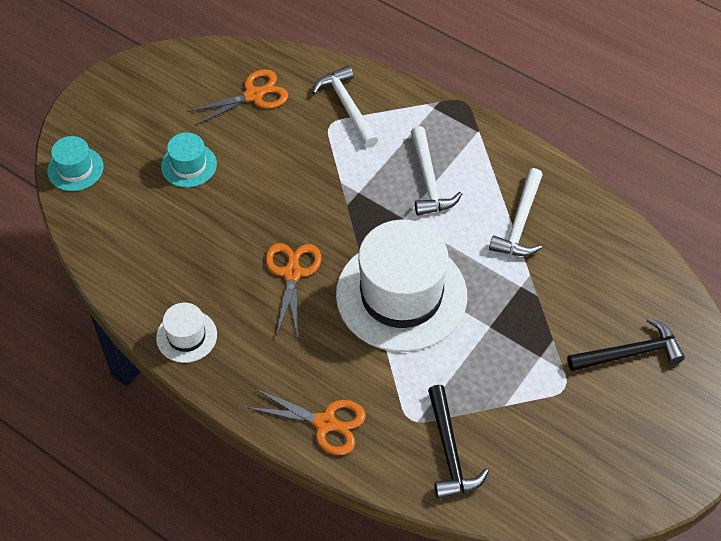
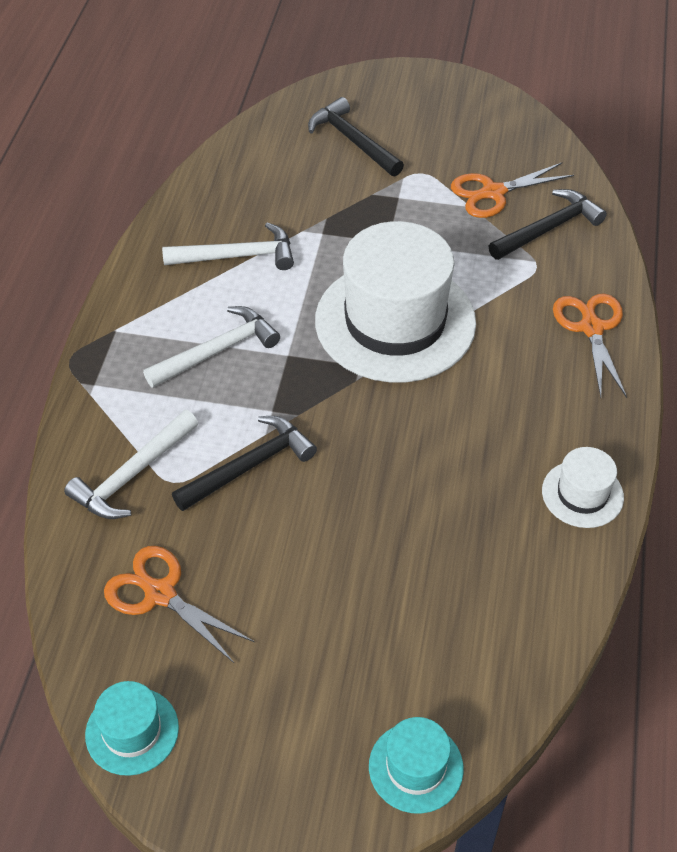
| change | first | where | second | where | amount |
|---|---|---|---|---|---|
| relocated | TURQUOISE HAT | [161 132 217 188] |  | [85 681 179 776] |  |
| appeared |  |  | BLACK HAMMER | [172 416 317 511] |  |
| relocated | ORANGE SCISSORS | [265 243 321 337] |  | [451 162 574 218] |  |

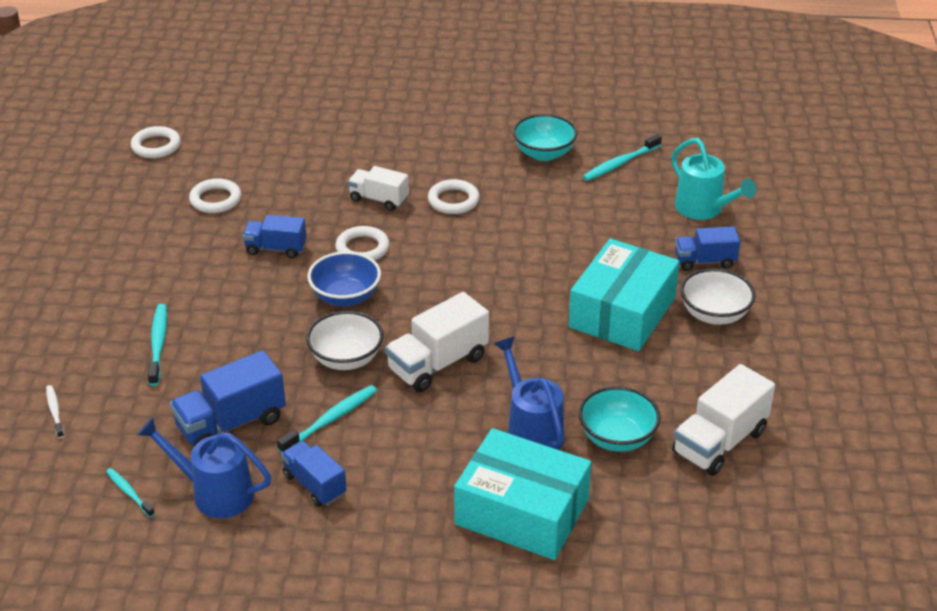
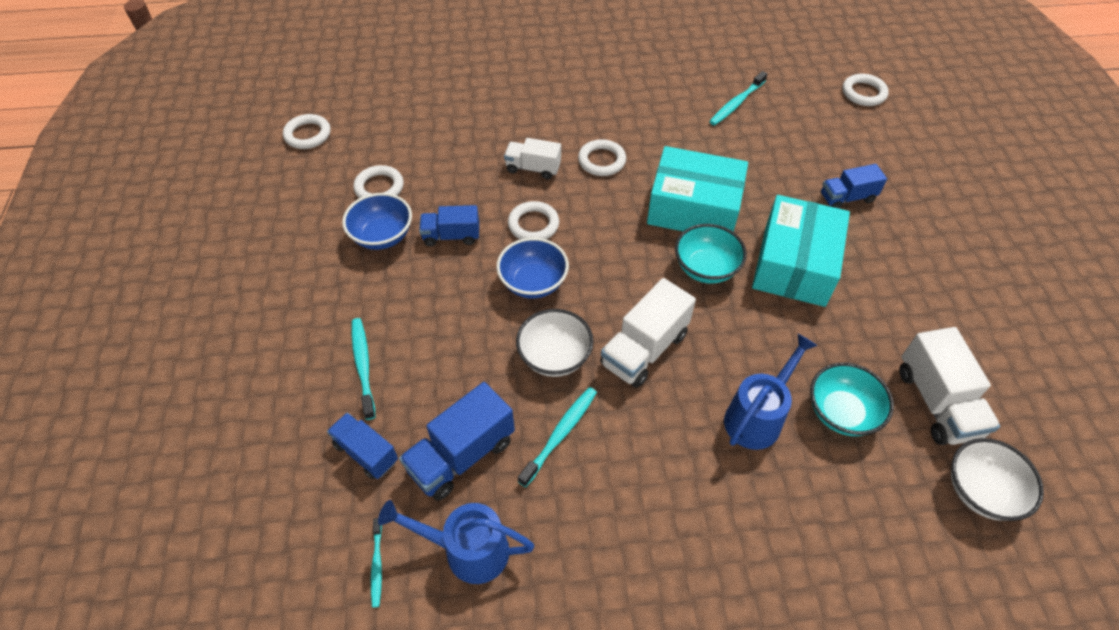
| change | first | where | second | where | amount |
|---|---|---|---|---|---|
| relocated | BLUE TRUCK | [281 441 347 507] |  | [327 413 398 479] |  |
| appeared |  |  | BLUE BOWL | [342 193 412 250] |  |
| spun | TURQUOISE TOOTHBRUSH | [106 468 155 517] |  | [371 518 382 608] | 135 degrees counterclockwise |
| relocated | TURQUOISE BOX | [454 428 591 560] |  | [647 146 748 232] |  |
| relocated | TURQUOISE BOWL | [513 114 578 161] |  | [675 224 747 283] |  |
| spun | BLUE WATERING CAN | [494 337 564 450] |  | [724 334 818 450] | 75 degrees clockwise |
| appeared |  |  | WHITE RING | [843 74 889 106] |  |
| spun | WHITE TRUCK | [672 364 775 476] |  | [899 327 1000 445] | 45 degrees counterclockwise |
| relocated | WHITE BOWL | [680 268 755 325] |  | [951 438 1044 521] |  |
| missing | WHITE TOOTHBRUSH | [46 385 64 438] |  |  |  |
| missing | TURQUOISE WATERING CAN | [671 138 757 220] |  |  |  |

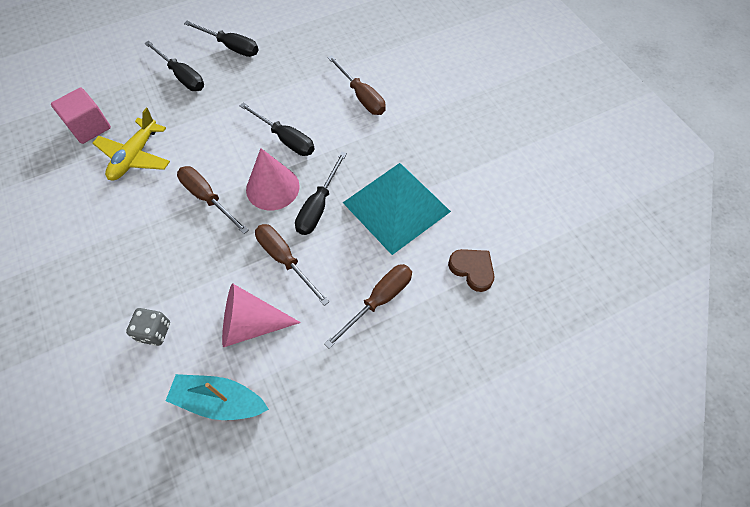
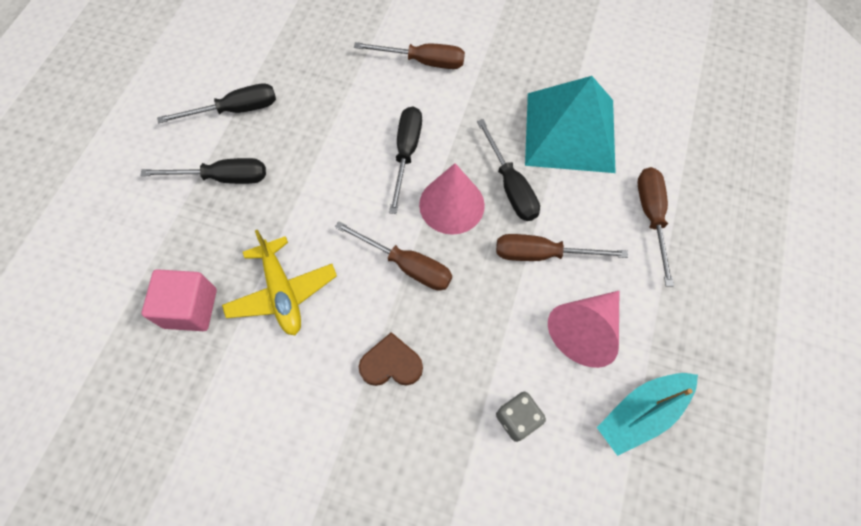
| change | first | where | second | where | amount |
|---|---|---|---|---|---|
| spun | BROWN SCREWDRIVER | [177 166 249 234] |  | [335 221 452 291] | 150 degrees counterclockwise |
| relocated | BROWN HEART | [448 249 494 292] |  | [359 332 423 386] |  |
| spun | BLACK SCREWDRIVER | [240 102 315 156] |  | [389 106 422 214] | 75 degrees counterclockwise |

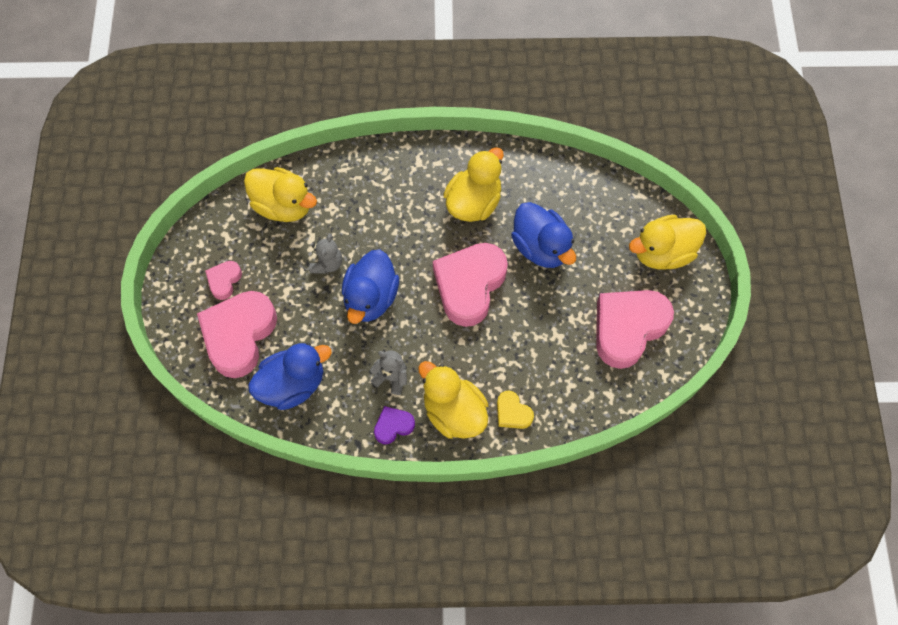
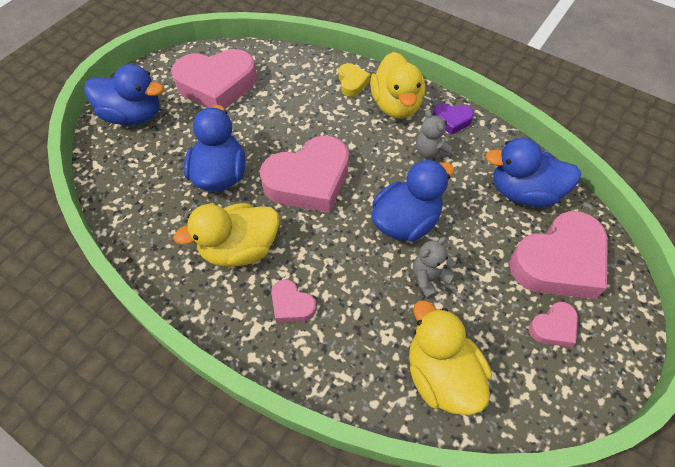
| change | first | where | second | where | amount |
|---|---|---|---|---|---|
| colour | YELLOW DUCK | [629 215 706 269] | BLUE DUCK | [84 64 163 125] |  |
| appeared |  |  | PINK HEART | [271 279 316 323] |  |

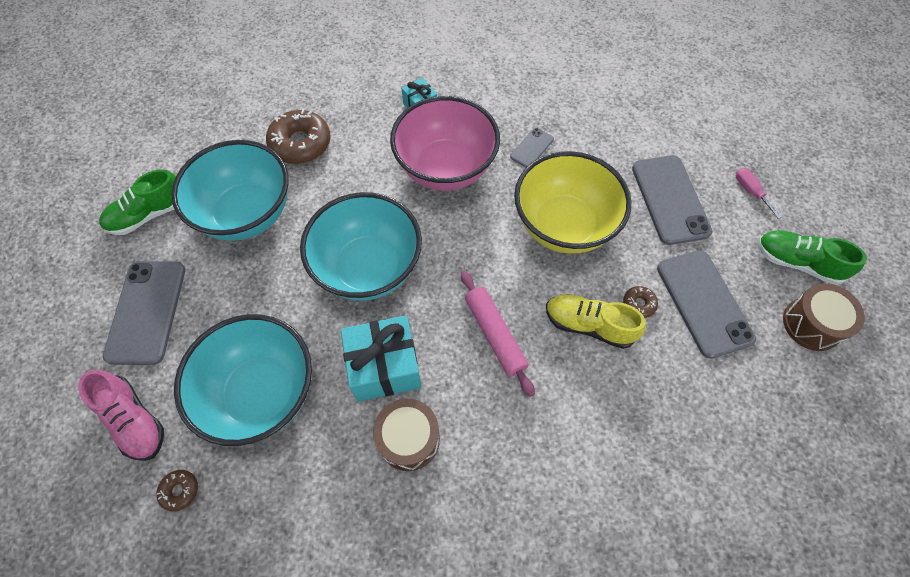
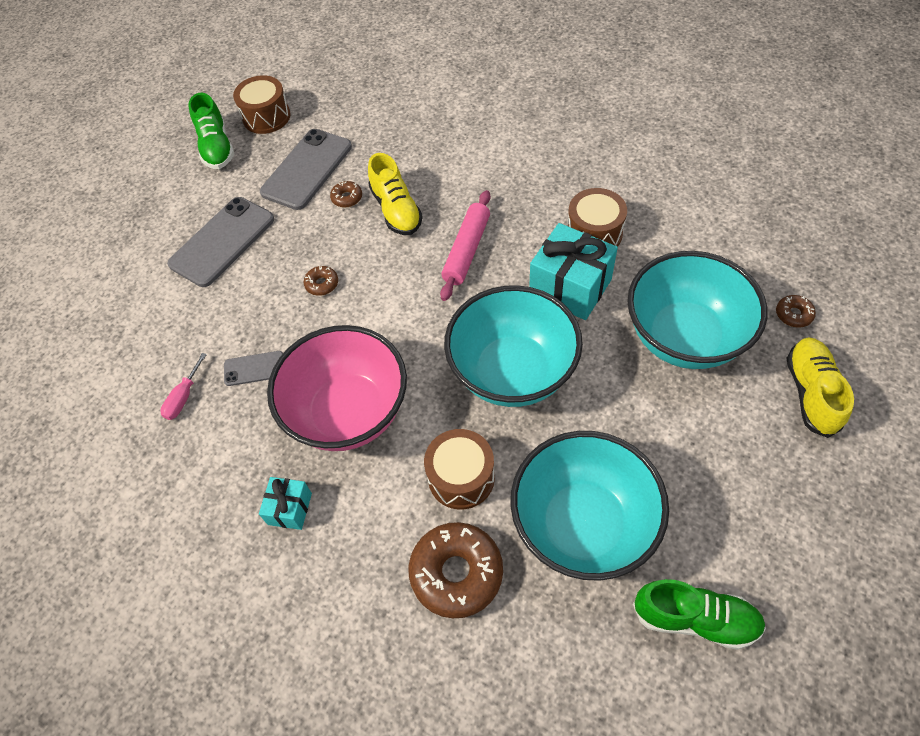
| change | first | where | second | where | amount |
|---|---|---|---|---|---|
| relocated | PINK SCREWDRIVER | [736 168 782 219] |  | [160 353 207 420] |  |
| exchanged | YELLOW BOWL | [514 151 631 254] | BROWN DONUT | [304 266 338 296] |  |
| appeared |  |  | BROWN DRUM | [424 429 495 510] |  |
| colour | PINK SHOE | [78 370 164 461] | YELLOW SHOE | [786 337 854 438] |  |
| missing | GREY PHONE | [103 261 185 365] |  |  |  |

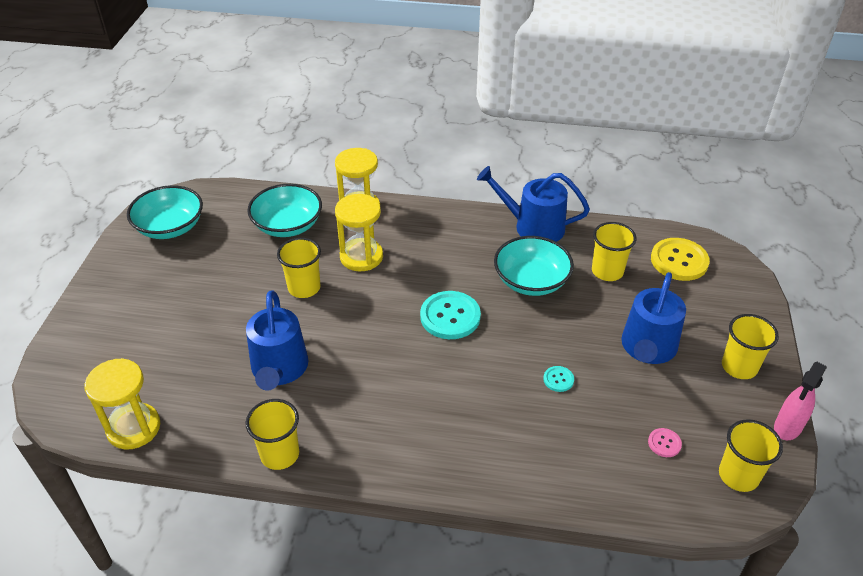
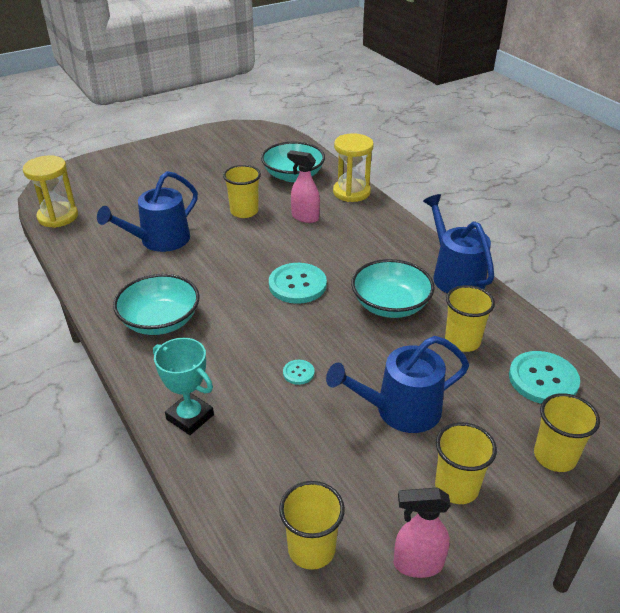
| change | first | where | second | where | amount |
|---|---|---|---|---|---|
| relocated | TURQUOISE BOWL | [127 185 203 239] |  | [113 274 200 335] |  |
| appeared |  |  | TURQUOISE TROPHY | [153 338 214 435] |  |
| exchanged | YELLOW HOURGLASS | [335 194 383 271] | PINK SPRAY BOTTLE | [287 150 320 223] |  |
| colour | YELLOW BUTTON | [651 238 710 281] | TURQUOISE BUTTON | [509 351 580 404] |  |
| relocated | YELLOW CUP | [245 399 299 470] |  | [534 393 600 472] |  |
| missing | PINK BUTTON | [648 428 682 457] |  |  |  |

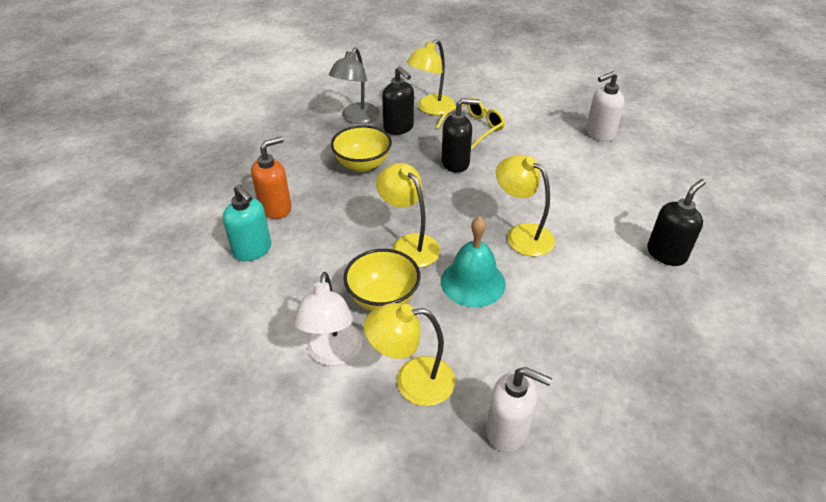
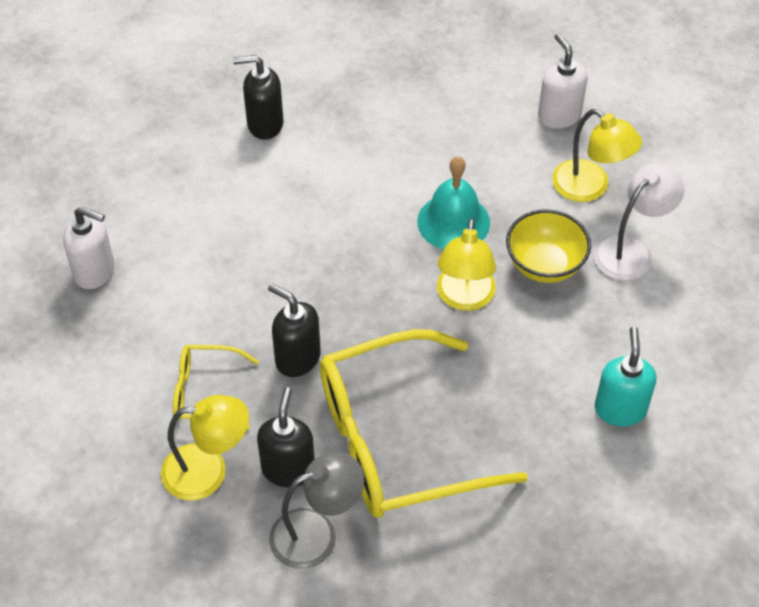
| change | first | where | second | where | amount |
|---|---|---|---|---|---|
| exchanged | YELLOW BOWL | [331 125 392 172] | YELLOW GLASSES | [320 329 528 518] |  |
| missing | ORANGE SOAP DISPENSER | [251 137 292 219] |  |  |  |
| missing | YELLOW LAMP | [496 155 555 257] |  |  |  |

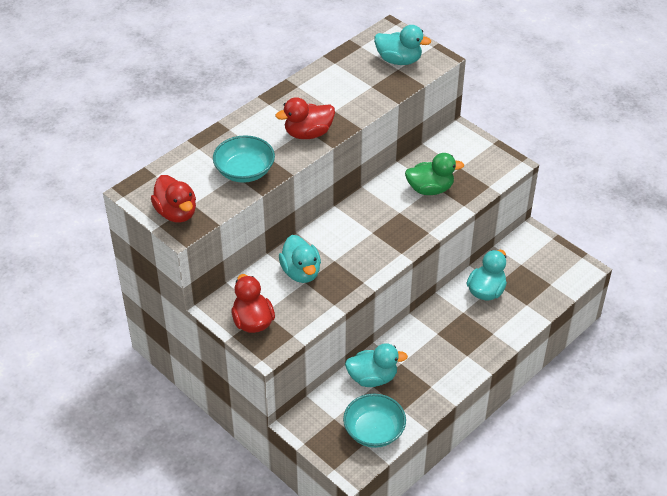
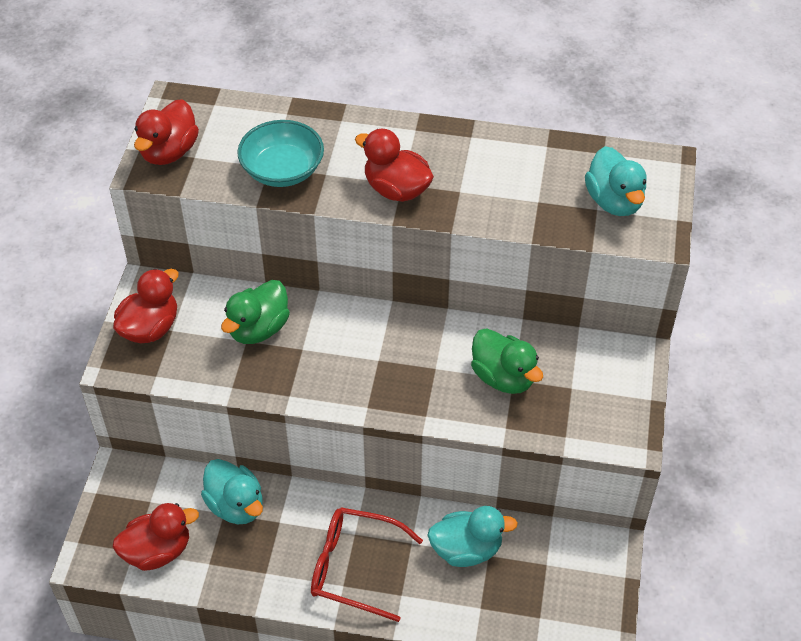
| change | first | where | second | where | amount |
|---|---|---|---|---|---|
| exchanged | TURQUOISE BOWL | [343 394 406 448] | RED DUCK | [113 503 199 571] |  |
| colour | TURQUOISE DUCK | [279 235 321 283] | GREEN DUCK | [221 280 290 344] |  |
| appeared |  |  | RED GLASSES | [311 507 423 622] |  |

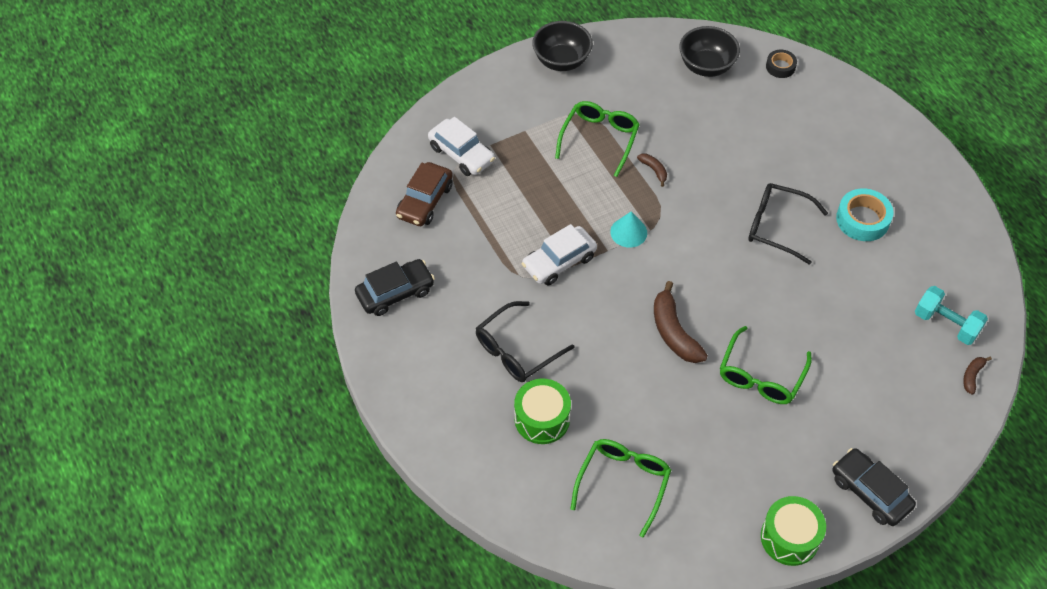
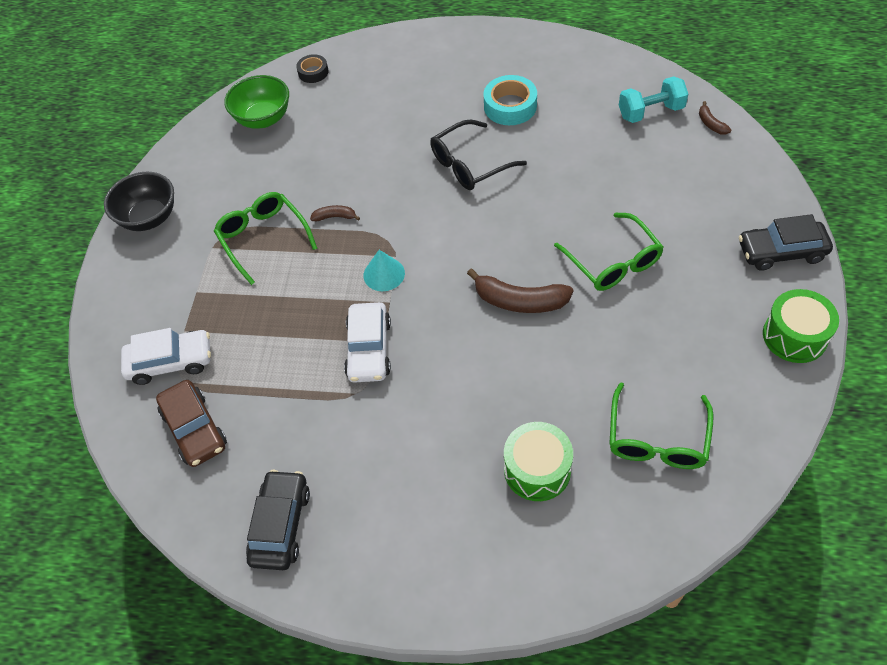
| change | first | where | second | where | amount |
|---|---|---|---|---|---|
| colour | BLACK BOWL | [679 26 740 77] | GREEN BOWL | [224 75 289 129] |  |
| spun | GREEN GLASSES | [570 439 671 538] |  | [609 382 714 469] | 135 degrees counterclockwise |
| missing | BLACK GLASSES | [476 301 574 382] |  |  |  |

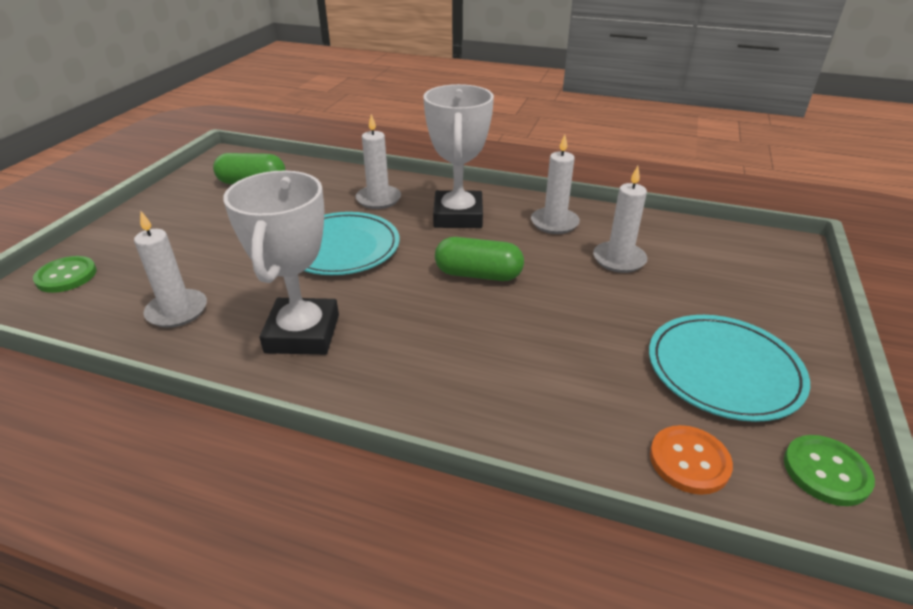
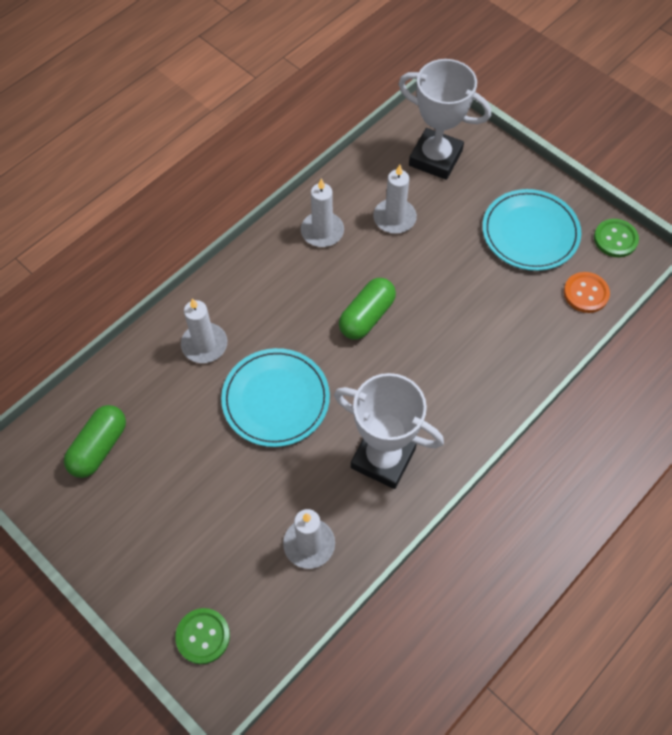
| change | first | where | second | where | amount |
|---|---|---|---|---|---|
| relocated | WHITE TROPHY | [423 84 494 228] |  | [399 59 491 180] |  |

